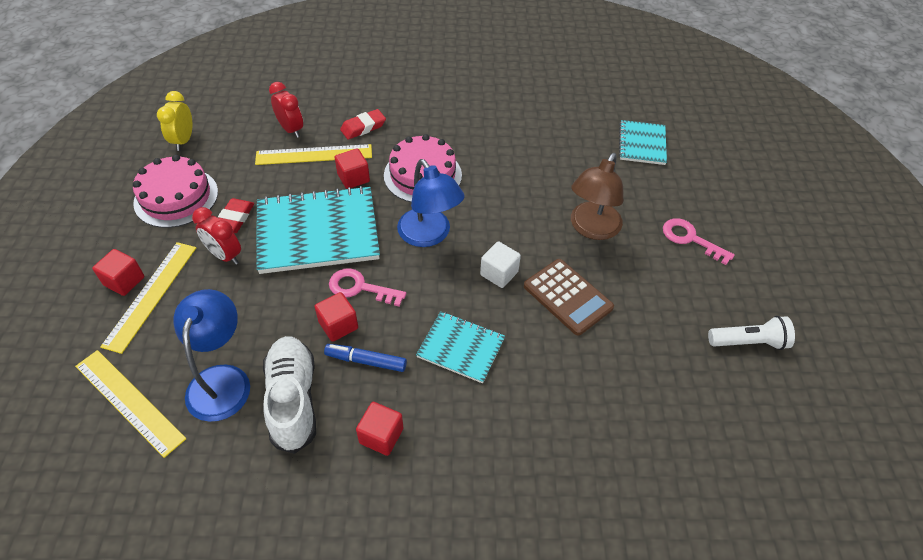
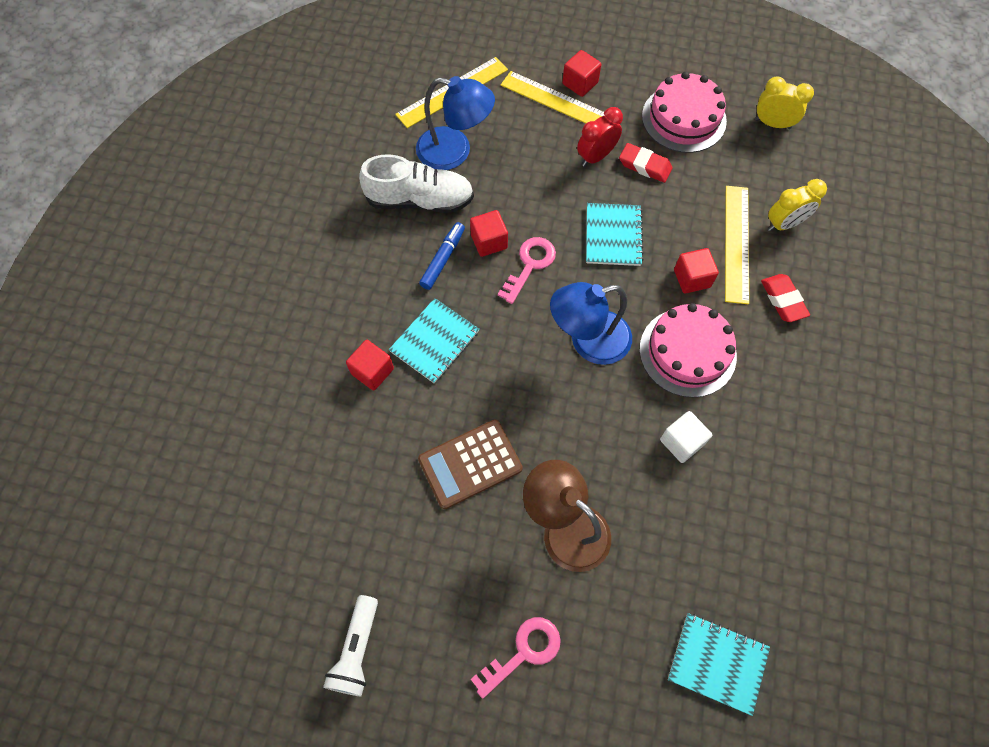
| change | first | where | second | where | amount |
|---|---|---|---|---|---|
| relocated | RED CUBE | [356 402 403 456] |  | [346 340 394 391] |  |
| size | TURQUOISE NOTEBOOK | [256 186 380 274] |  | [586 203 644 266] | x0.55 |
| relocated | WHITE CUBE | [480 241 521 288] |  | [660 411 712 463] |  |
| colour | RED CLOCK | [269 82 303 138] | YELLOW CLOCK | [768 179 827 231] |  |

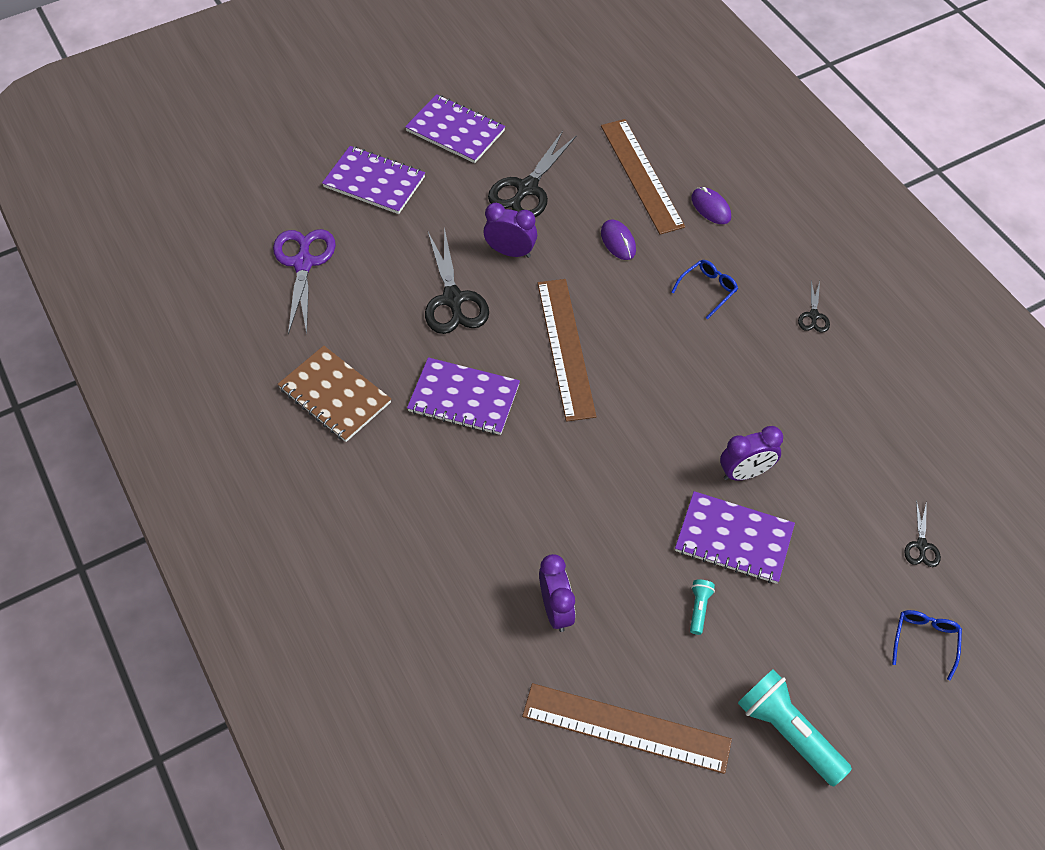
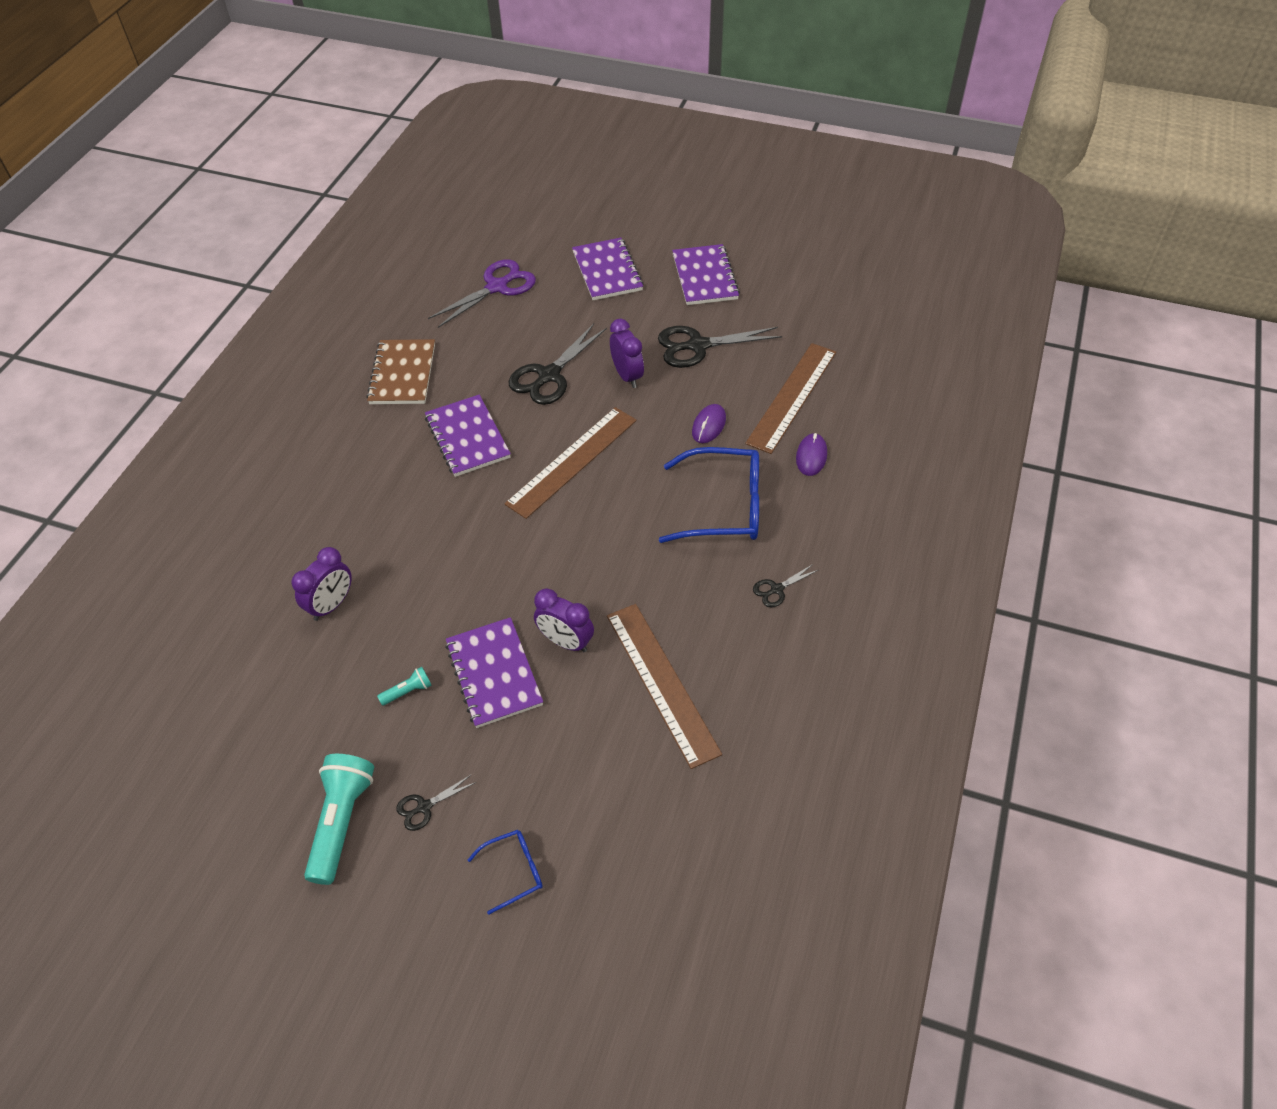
| change | first | where | second | where | amount |
|---|---|---|---|---|---|
| relocated | BLACK SCISSORS | [904 500 941 567] |  | [396 774 476 831] |  |
| relocated | BROWN RULER | [522 683 732 774] |  | [607 604 722 769] |  |
| size | BLUE GLASSES | [671 260 738 319] |  | [659 447 759 543] | x2.03 |

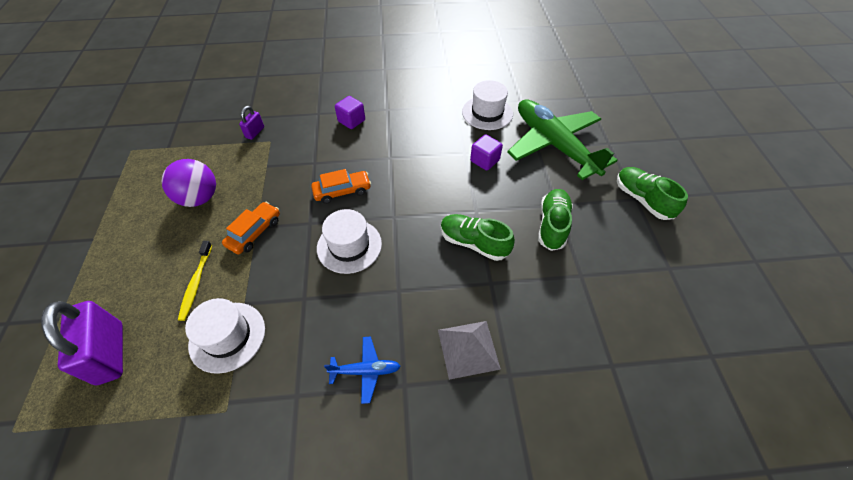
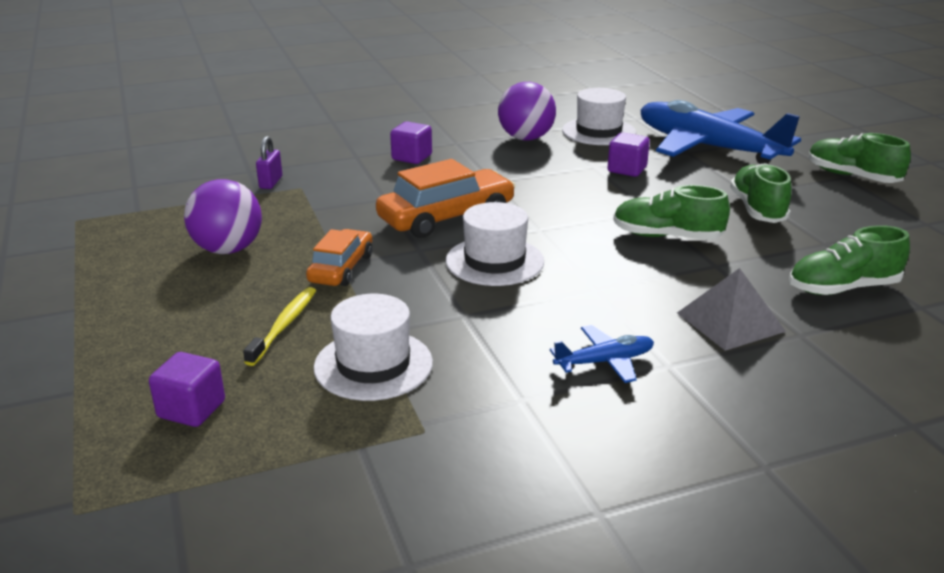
| change | first | where | second | where | amount |
|---|---|---|---|---|---|
| exchanged | PURPLE PADLOCK | [41 301 123 385] | PURPLE CUBE | [149 352 225 427] |  |
| spun | YELLOW TOOTHBRUSH | [178 241 212 321] |  | [243 287 316 366] | 150 degrees counterclockwise |
| size | ORANGE CAR | [311 169 371 204] |  | [376 159 516 238] | x1.61 |
| appeared |  |  | PURPLE BALL | [498 82 556 140] |  |
| colour | GREEN PLANE | [507 99 618 180] | BLUE PLANE | [640 100 801 164] |  |
| appeared |  |  | GREEN SHOE | [789 225 910 295] |  |

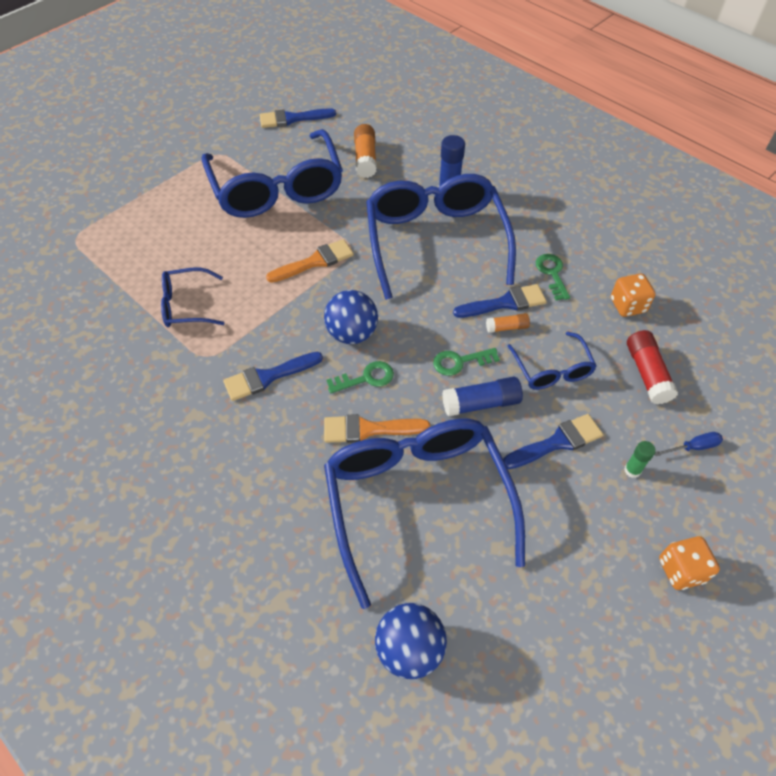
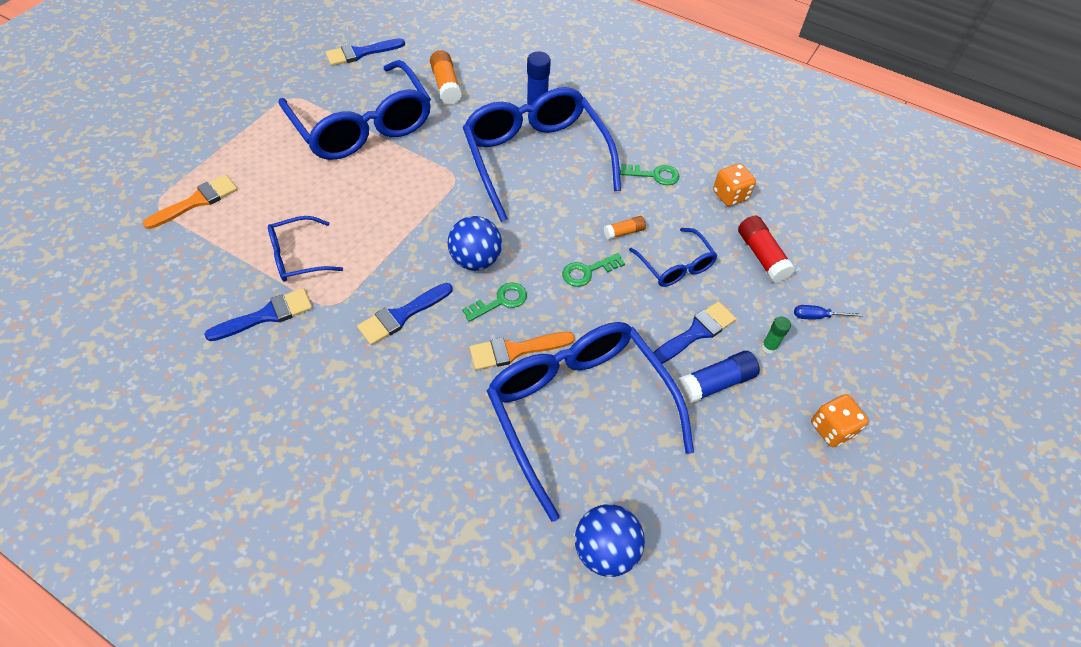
| change | first | where | second | where | amount |
|---|---|---|---|---|---|
| relocated | ORANGE BRUSH | [266 239 354 283] |  | [142 175 238 229] |  |
| relocated | BLUE BRUSH | [453 284 547 318] |  | [204 288 312 341] |  |
| spun | GREEN KEY | [536 254 570 300] |  | [620 164 679 185] | 120 degrees clockwise |
| relocated | BLUE GLUE STICK | [442 377 523 417] |  | [678 351 760 404] |  |
| spun | BLUE SCREWDRIVER | [655 432 723 456] |  | [794 305 863 319] | 150 degrees counterclockwise |

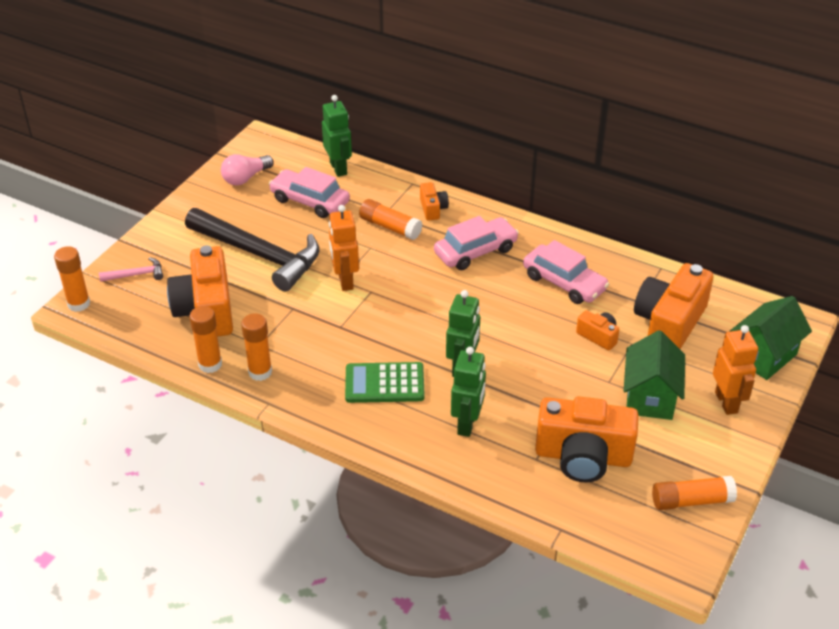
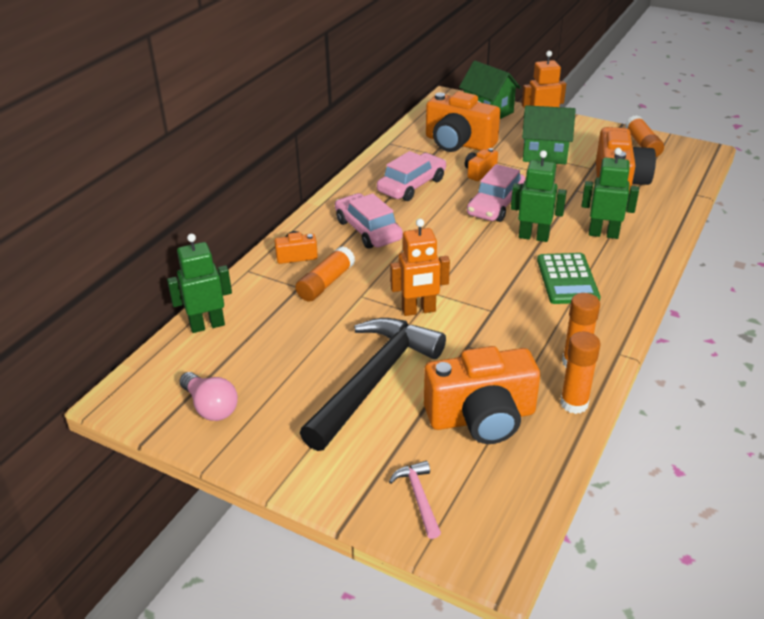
| change | first | where | second | where | amount |
|---|---|---|---|---|---|
| relocated | PINK CAR | [269 167 350 218] |  | [467 164 525 222] |  |
| missing | ORANGE GLUE STICK | [54 246 90 312] |  |  |  |

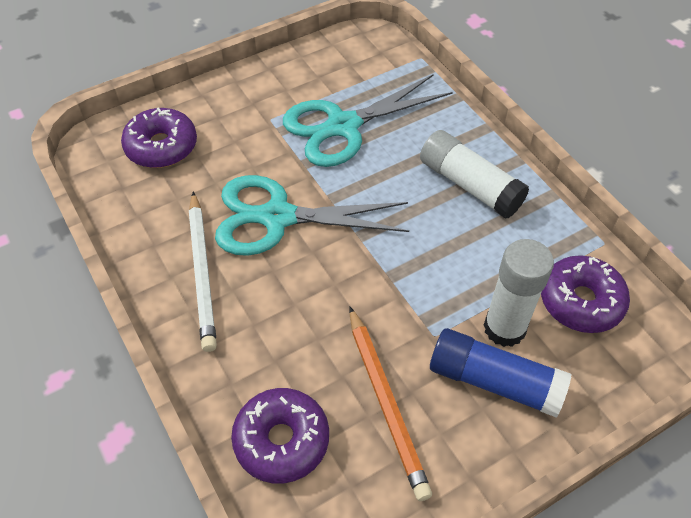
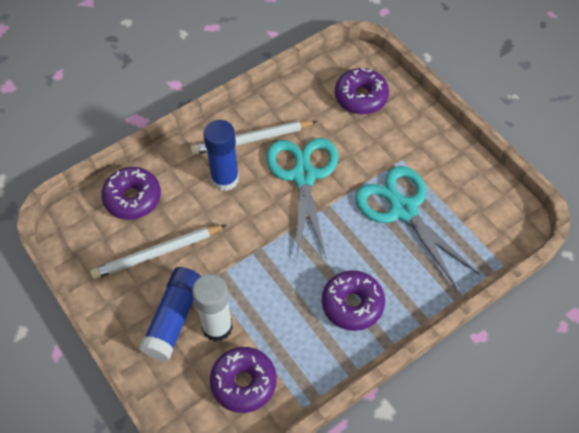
| change | first | where | second | where | amount |
|---|---|---|---|---|---|
| colour | ORANGE PENCIL | [350 307 432 501] | WHITE PENCIL | [90 225 227 279] |  |
| appeared |  |  | BLUE GLUE STICK | [203 120 239 191] |  |
| exchanged | WHITE GLUE STICK | [420 130 529 219] | PURPLE DONUT | [322 270 385 331] |  |

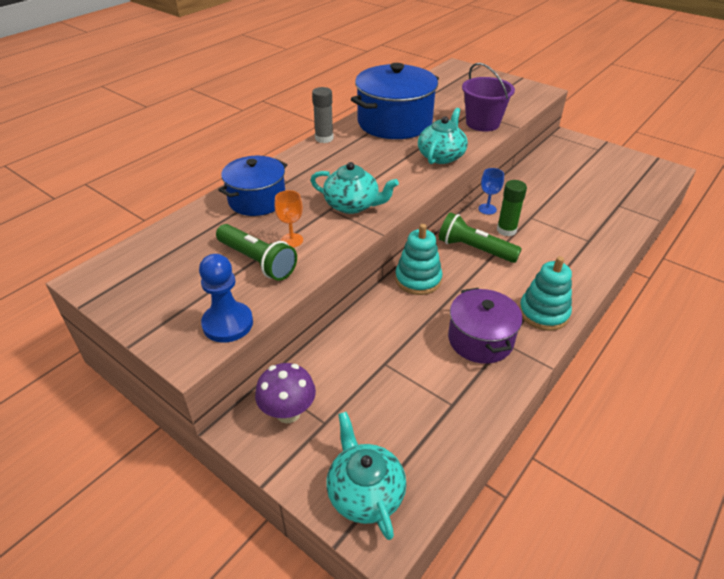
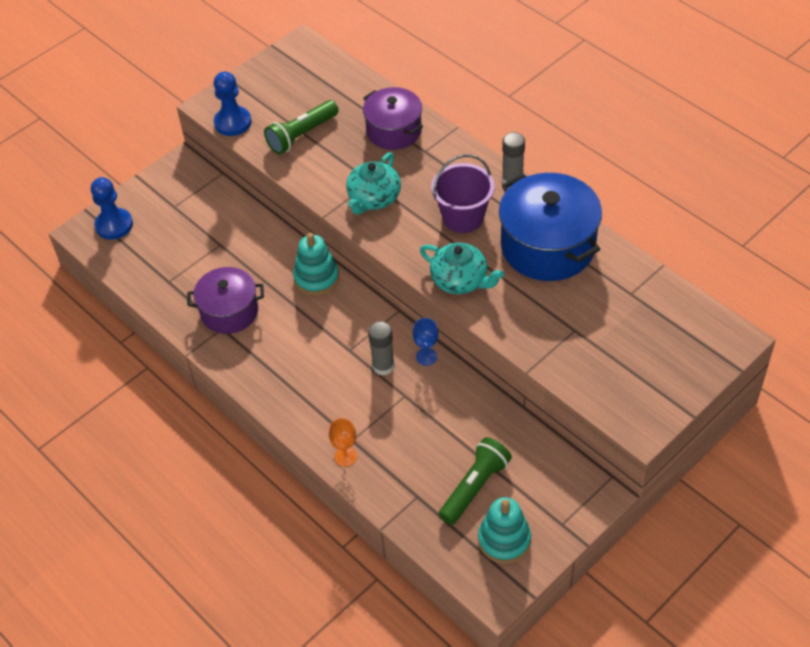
| change | first | where | second | where | amount |
|---|---|---|---|---|---|
| exchanged | TURQUOISE TEAPOT | [326 412 406 540] | BLUE PAWN | [91 177 133 240] |  |
| relocated | ORANGE GOBLET | [274 190 303 247] |  | [329 418 357 467] |  |
| colour | BLUE POT | [218 156 287 216] | PURPLE POT | [363 87 423 150] |  |
| colour | GREEN GLUE STICK | [497 180 527 236] | GREY GLUE STICK | [368 321 395 376] |  |
| relocated | PURPLE BUCKET | [462 63 515 132] |  | [431 154 495 233] |  |
| relocated | GREEN FLASHLIGHT | [439 212 522 263] |  | [439 437 512 525] |  |
| relocated | TURQUOISE STACKING TOY | [519 256 572 331] |  | [478 497 531 563] |  |
| missing | PURPLE MUSHROOM | [255 363 316 423] |  |  |  |

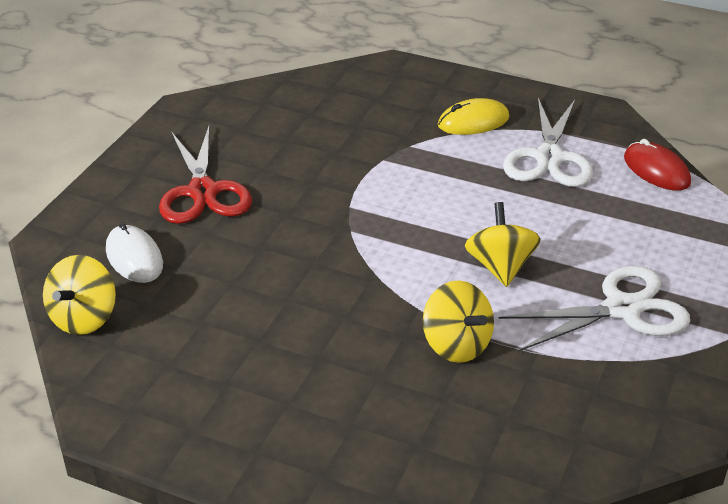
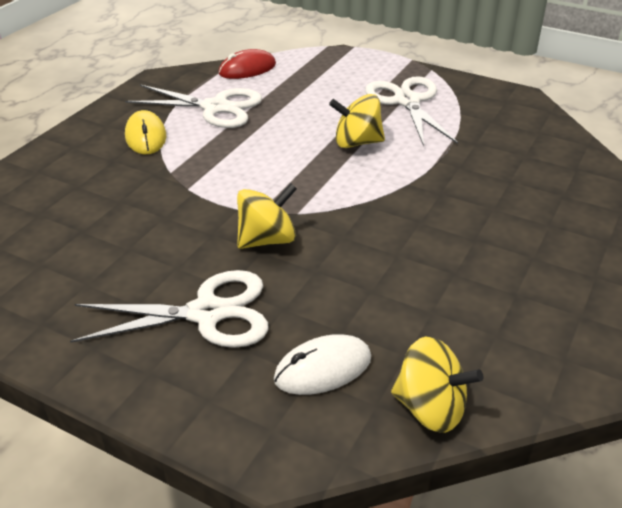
| change | first | where | second | where | amount |
|---|---|---|---|---|---|
| colour | RED SCISSORS | [159 126 252 224] | WHITE SCISSORS | [70 270 269 348] |  |
| relocated | YELLOW SPINNING TOP | [423 280 494 363] |  | [237 183 297 249] |  |

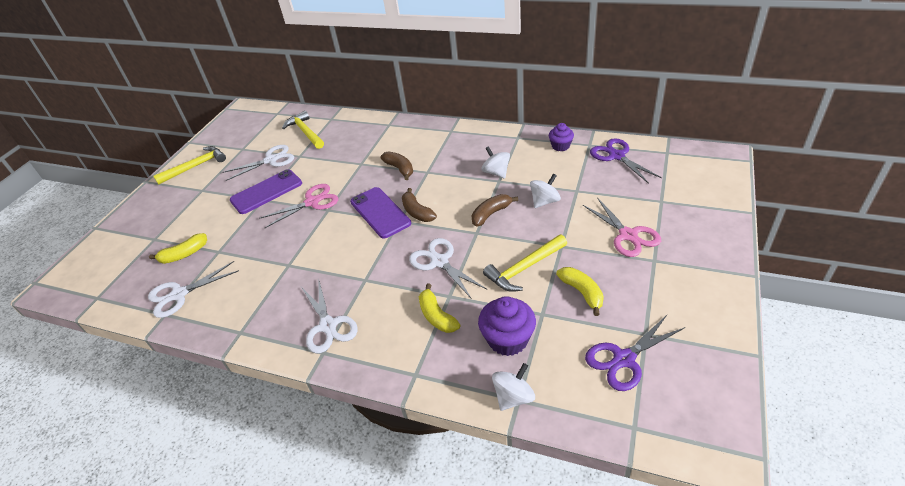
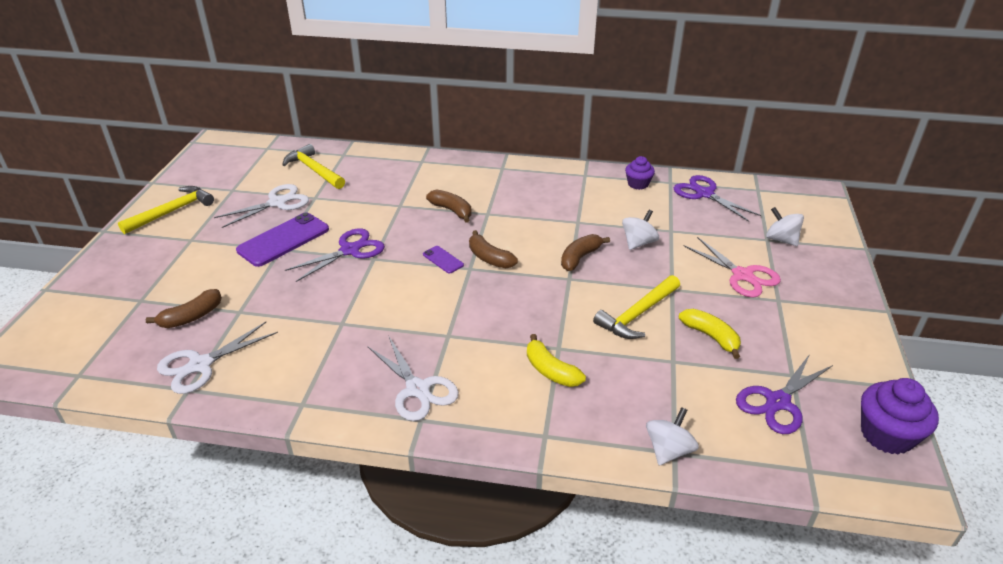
| change | first | where | second | where | amount |
|---|---|---|---|---|---|
| colour | YELLOW BANANA | [149 233 207 264] | BROWN BANANA | [145 289 222 328] |  |
| colour | PINK SCISSORS | [259 184 338 228] | PURPLE SCISSORS | [285 228 385 282] |  |
| size | PURPLE PHONE | [350 187 411 238] |  | [423 246 464 273] | x0.48 |
| relocated | WHITE SPINNING TOP | [481 146 510 178] |  | [766 207 804 246] |  |
| relocated | PURPLE CUPCAKE | [478 296 536 356] |  | [861 378 939 455] |  |
| missing | WHITE SCISSORS | [409 238 486 299] |  |  |  |

